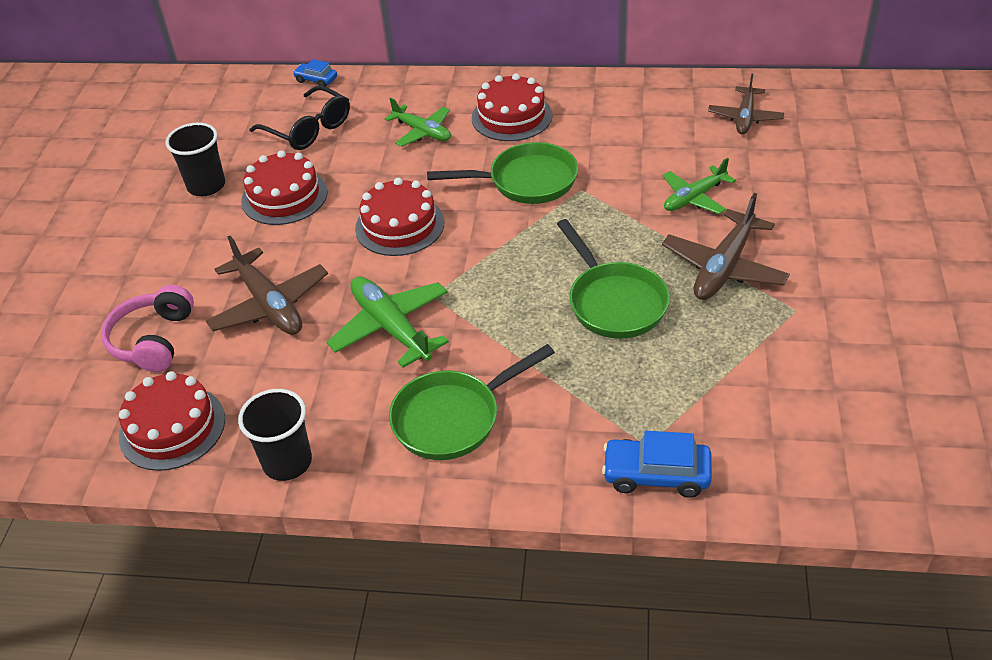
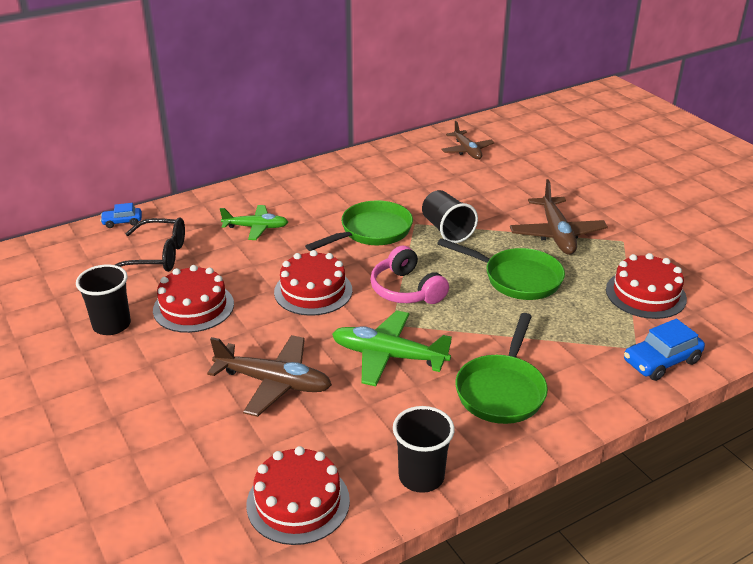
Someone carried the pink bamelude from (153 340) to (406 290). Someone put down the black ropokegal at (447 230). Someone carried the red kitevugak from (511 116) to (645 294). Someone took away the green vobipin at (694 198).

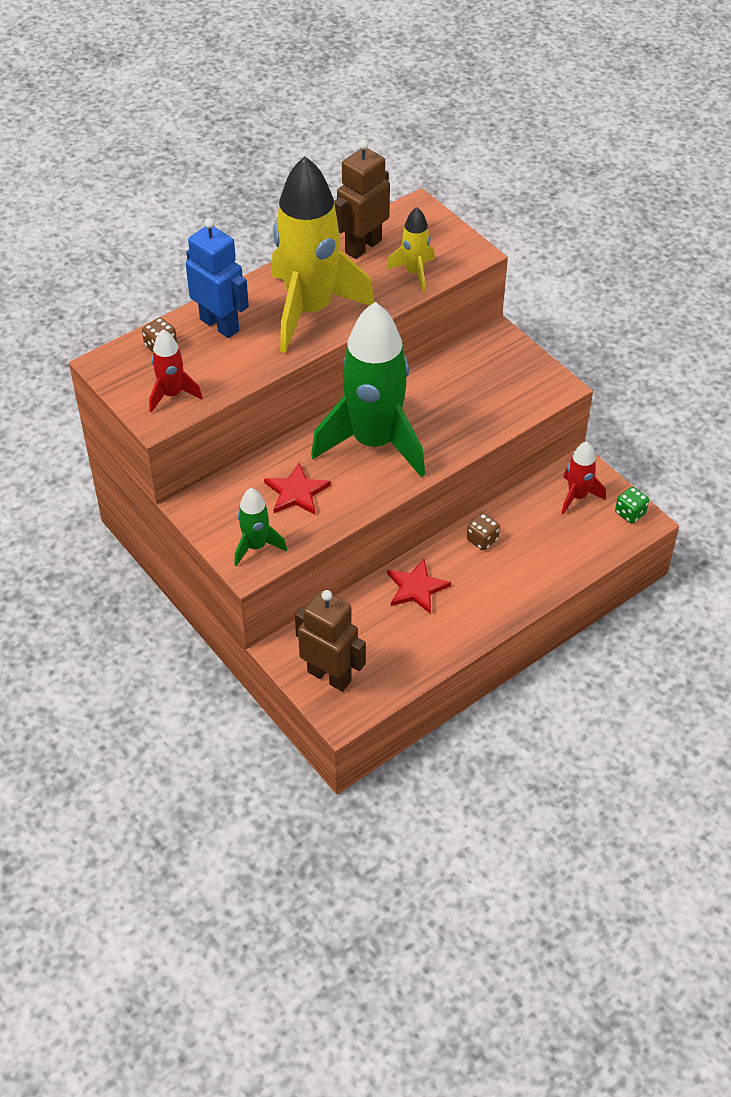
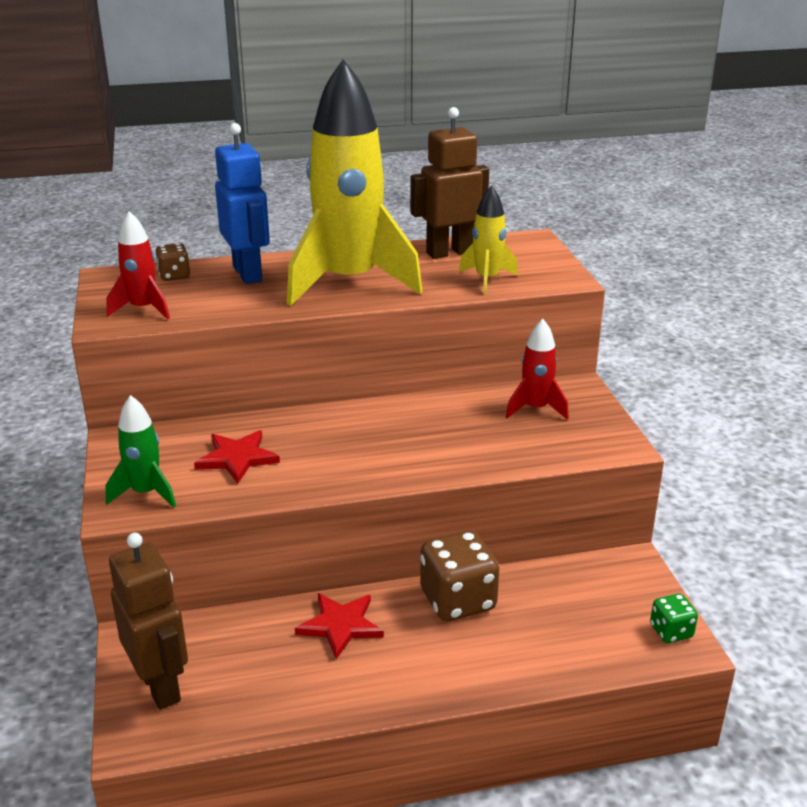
Someone scaled the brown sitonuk at (482 540) by 1.88. Someone carried the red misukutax from (577 496) to (535 409). Someone took away the green misukutax at (374 442).

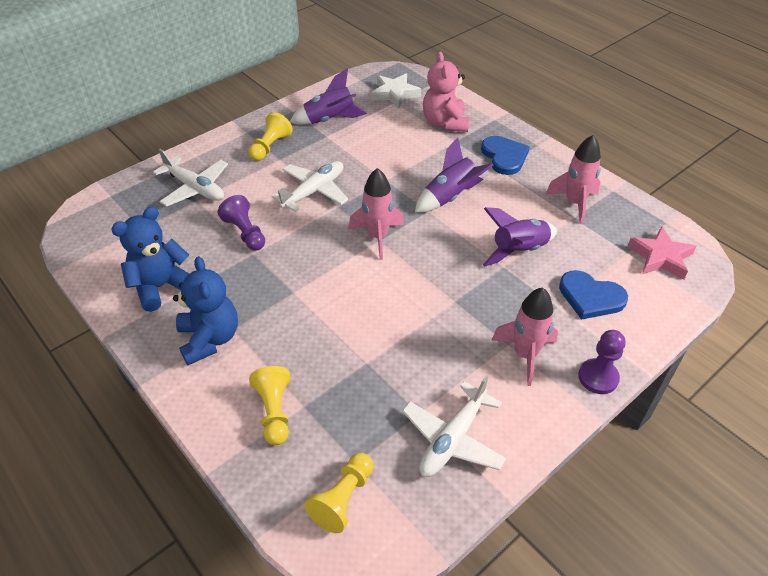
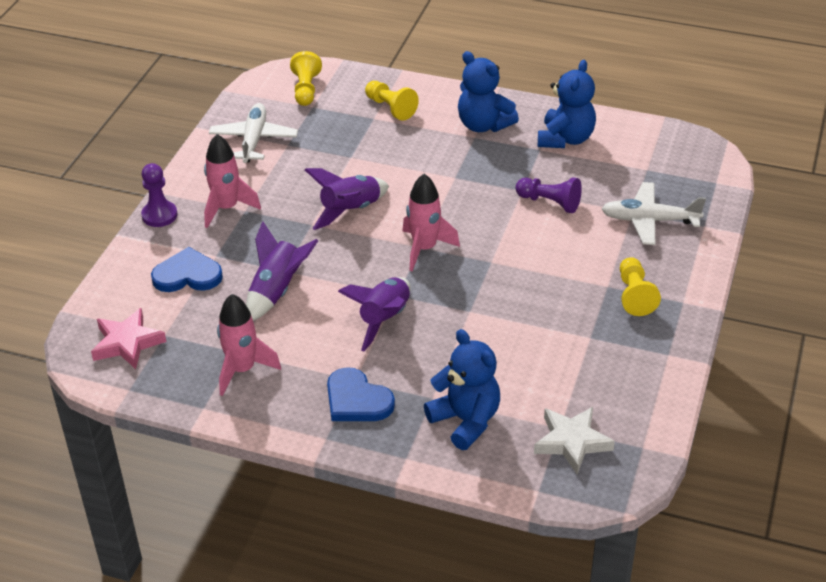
Someone carried the purple misukutax from (330 120) to (350 211). Someone repainted the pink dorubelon at (445 123), which became the blue dorubelon at (465 421). Someone took away the white vobipin at (314 191).

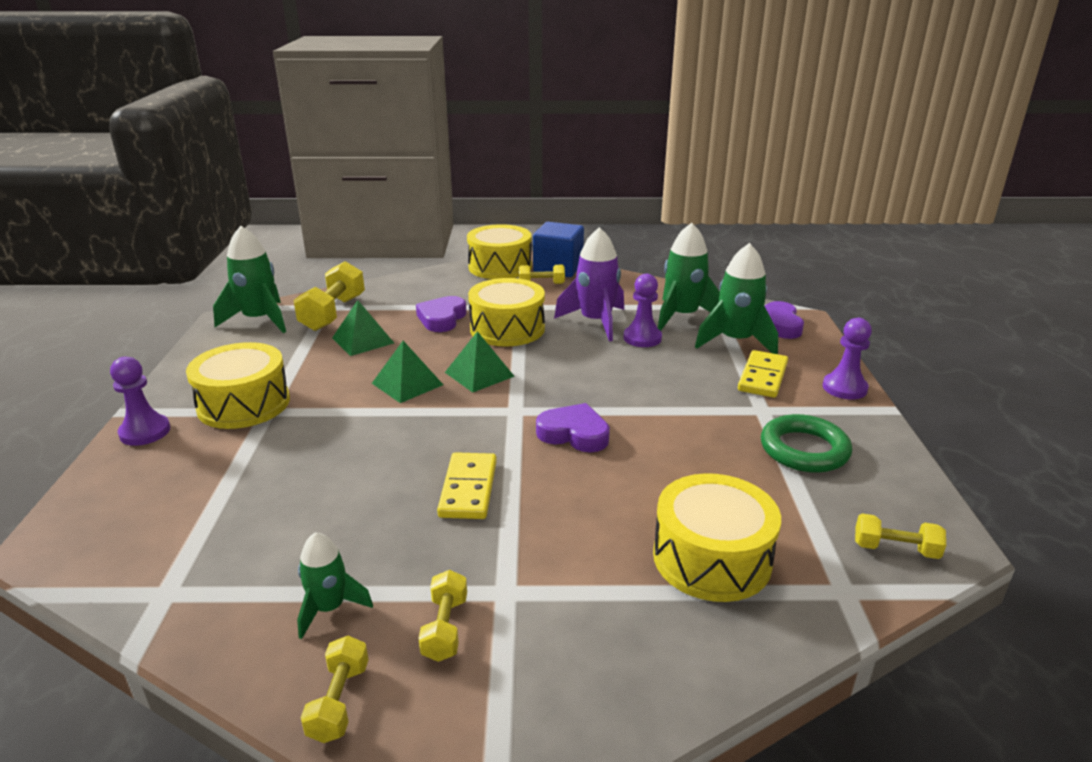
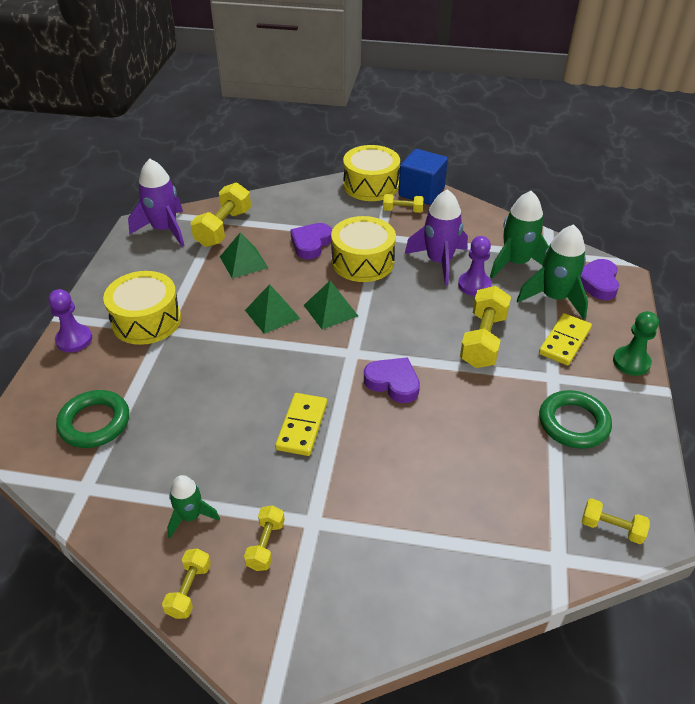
Someone put down the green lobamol at (94 423). Someone repainted the green misukutax at (259 320), which became the purple misukutax at (164 230). Someone put down the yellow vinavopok at (483 340). Someone repainted the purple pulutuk at (844 388), which became the green pulutuk at (631 362). Someone took away the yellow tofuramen at (711 558).

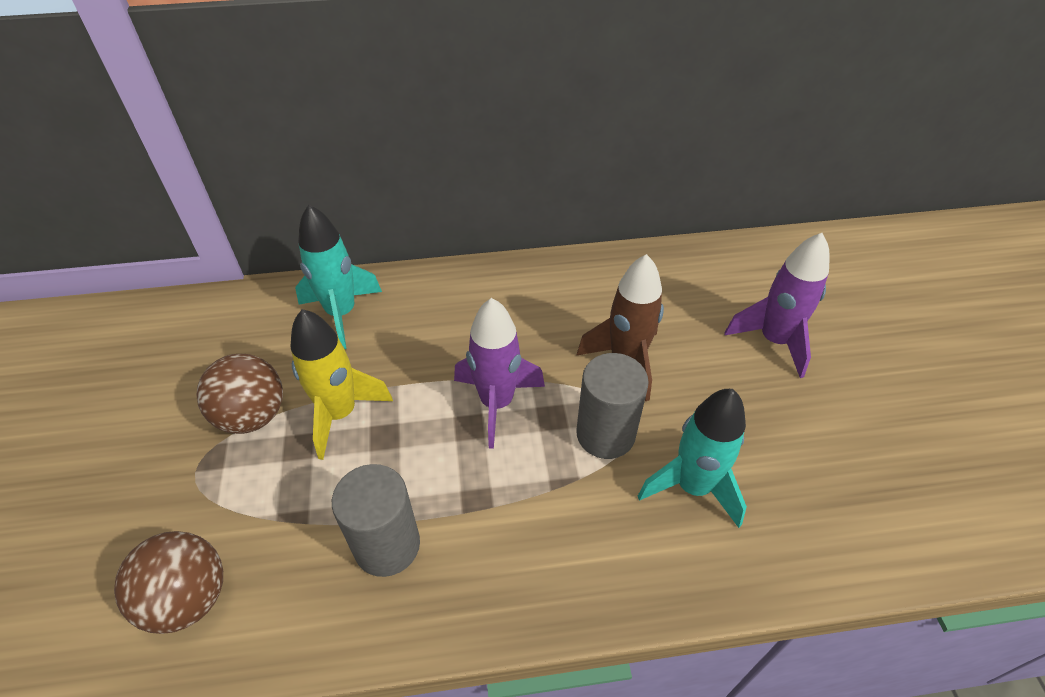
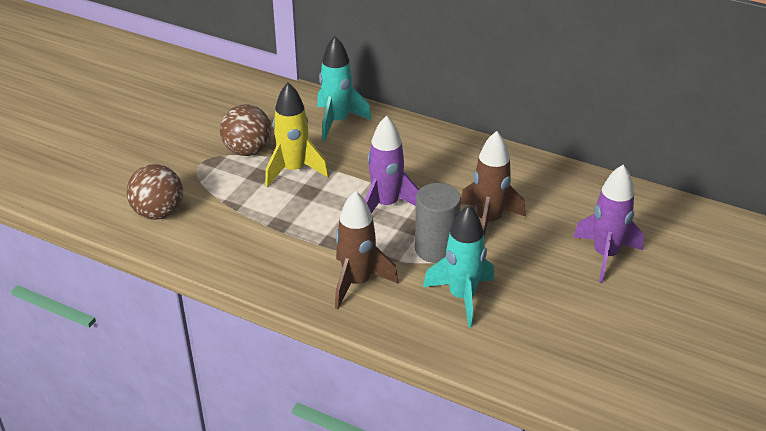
Someone put down the brown misukutax at (357 282). Someone took away the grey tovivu at (387 545).

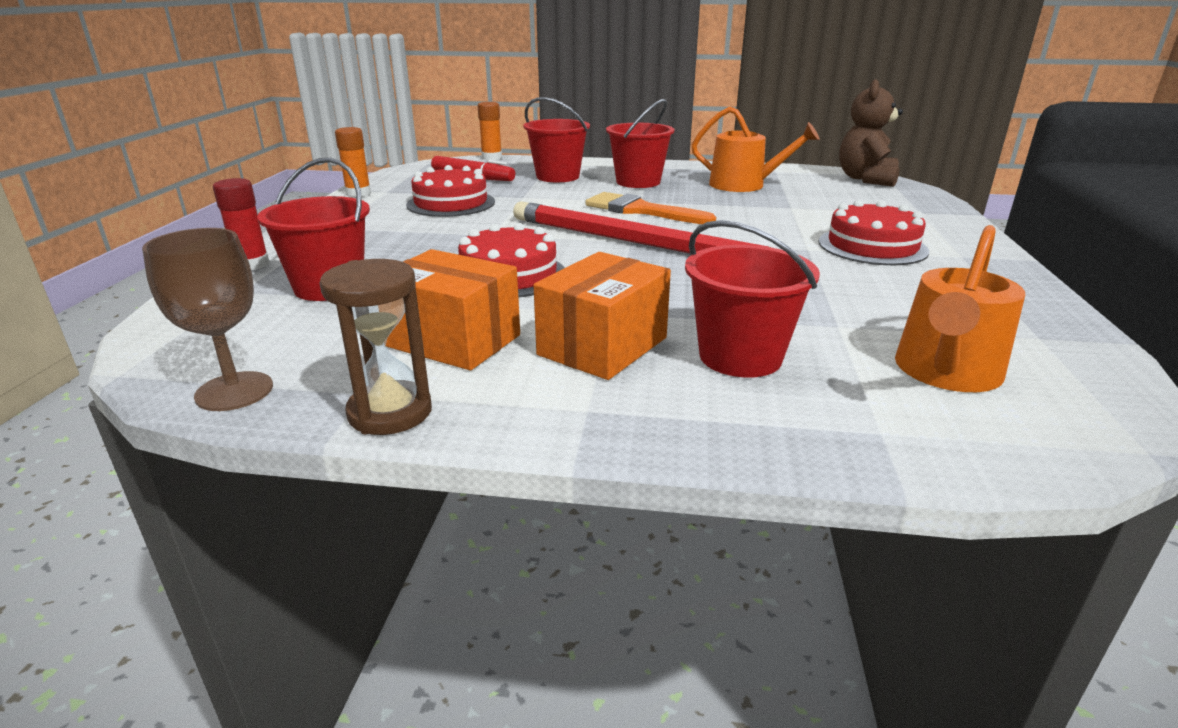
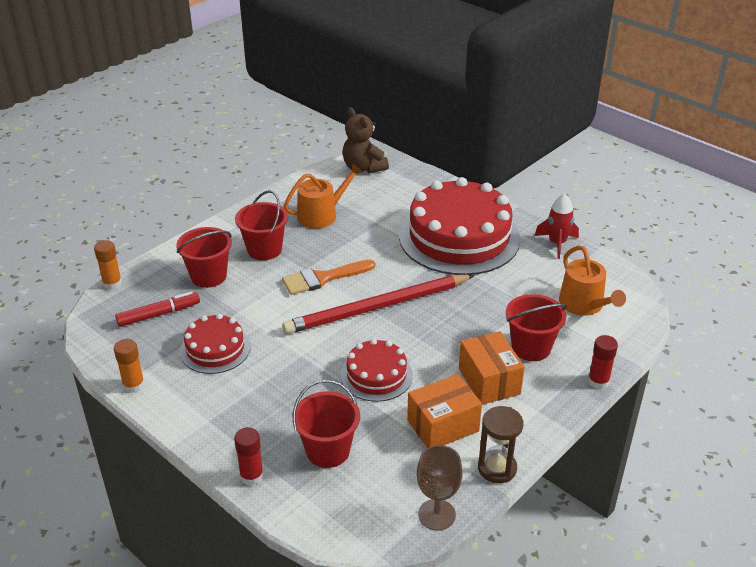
Someone scaled the red kitevugak at (872 246) by 2.00. Someone put down the red misukutax at (557 243). Someone put down the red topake at (598 381).

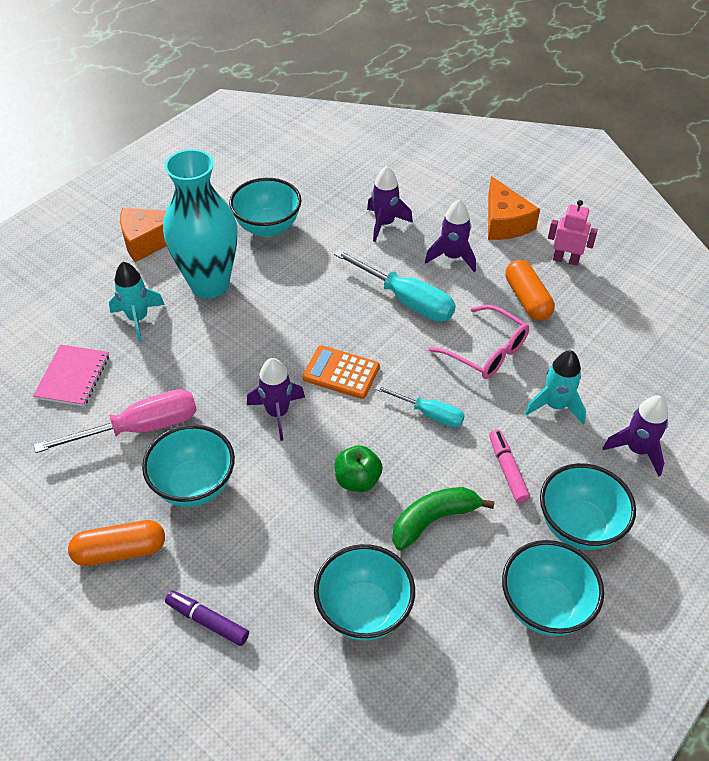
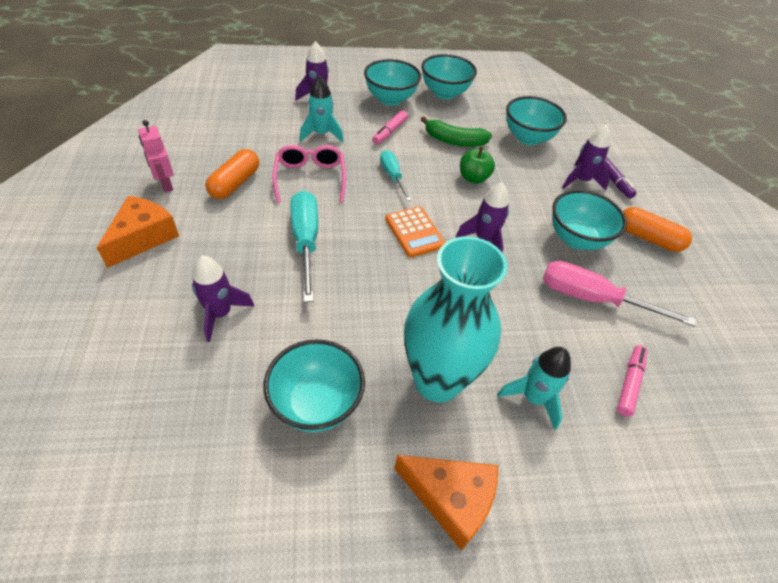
Someone carried the purple misukutax from (452 257) to (581 181). Someone swapped the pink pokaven at (73 377) for the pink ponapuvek at (629 383).

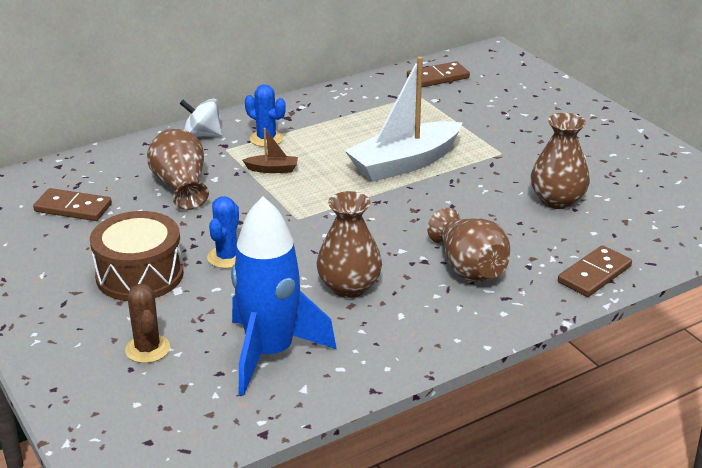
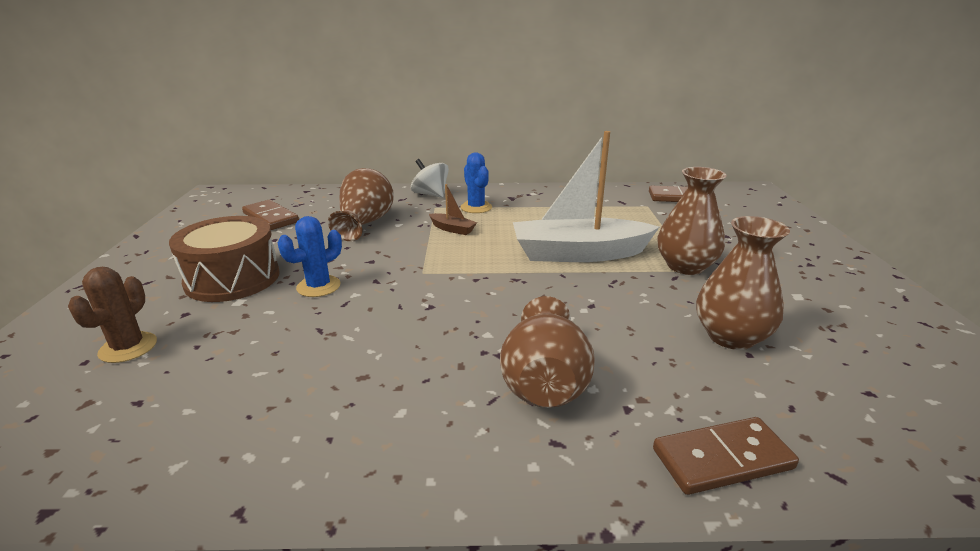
Someone carried the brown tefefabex from (349 287) to (685 266). Someone took away the blue misukutax at (270 353).

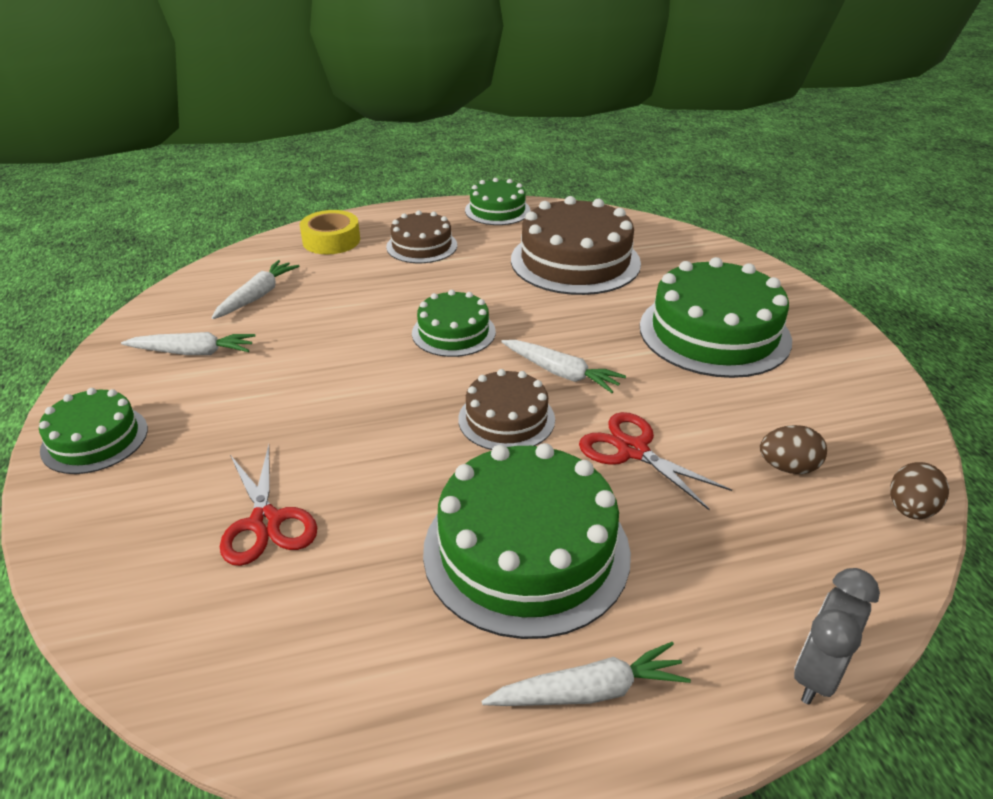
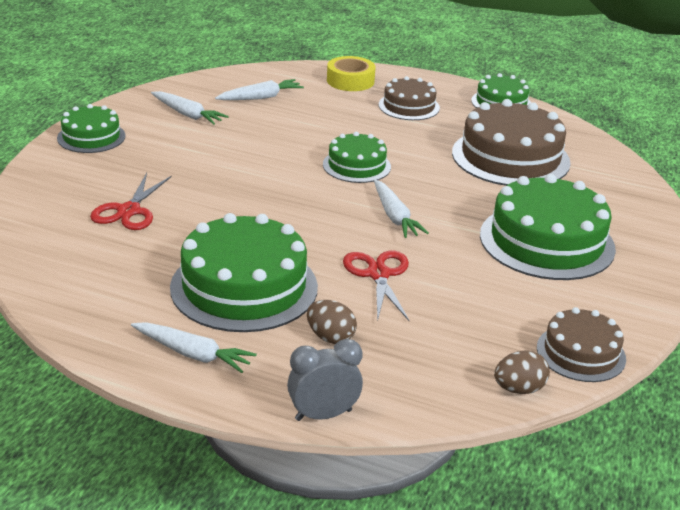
Someone carried the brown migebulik from (788 467) to (330 337). Someone carried the brown kitevugak from (506 419) to (581 353).

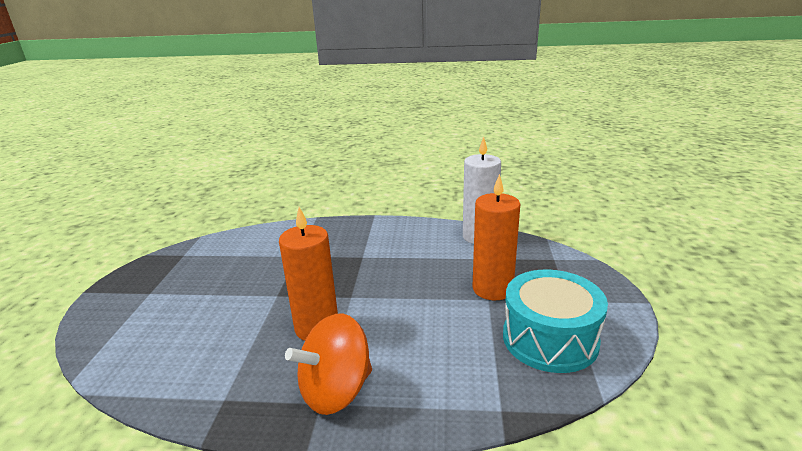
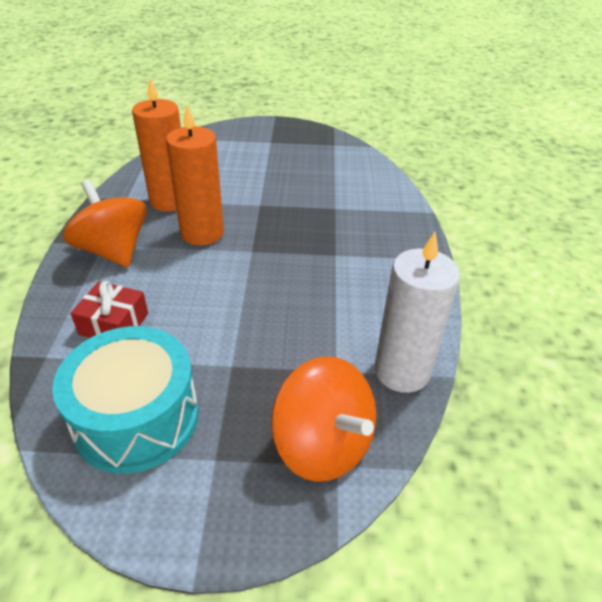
Someone put down the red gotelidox at (114 324). Someone carried the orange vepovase from (492 289) to (170 201). Someone put down the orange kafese at (323 445).

